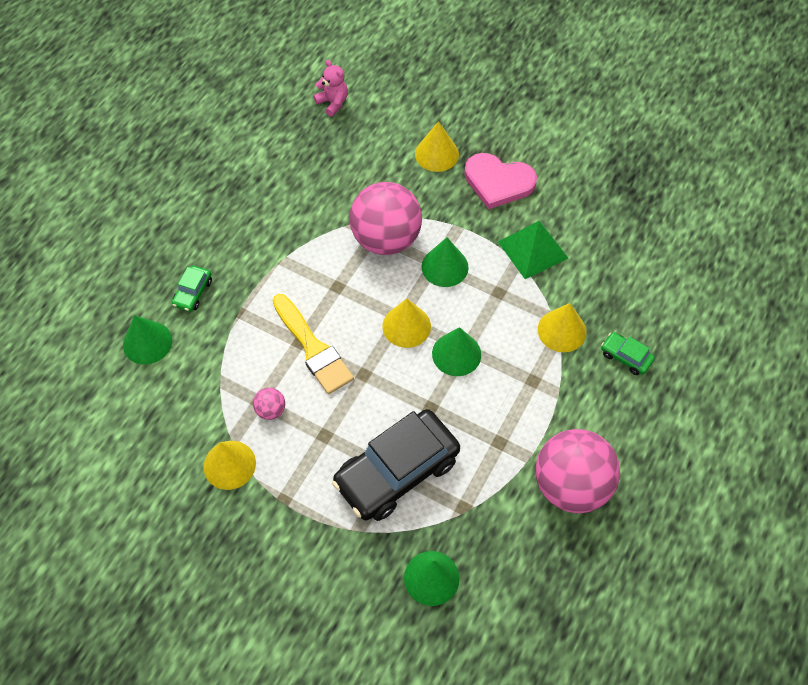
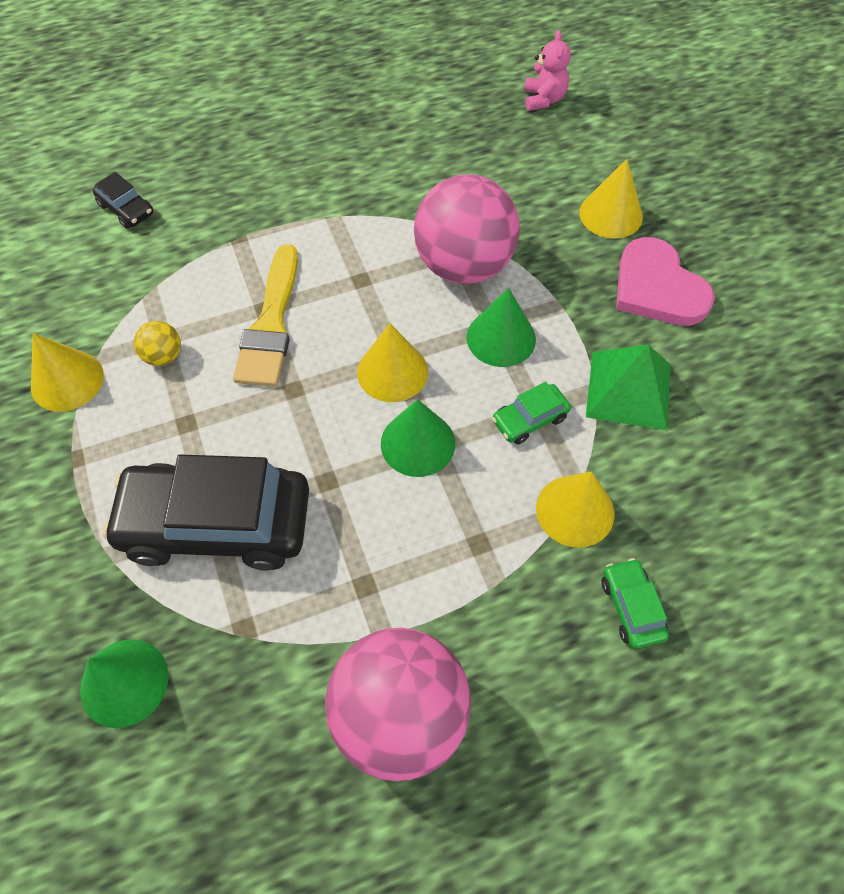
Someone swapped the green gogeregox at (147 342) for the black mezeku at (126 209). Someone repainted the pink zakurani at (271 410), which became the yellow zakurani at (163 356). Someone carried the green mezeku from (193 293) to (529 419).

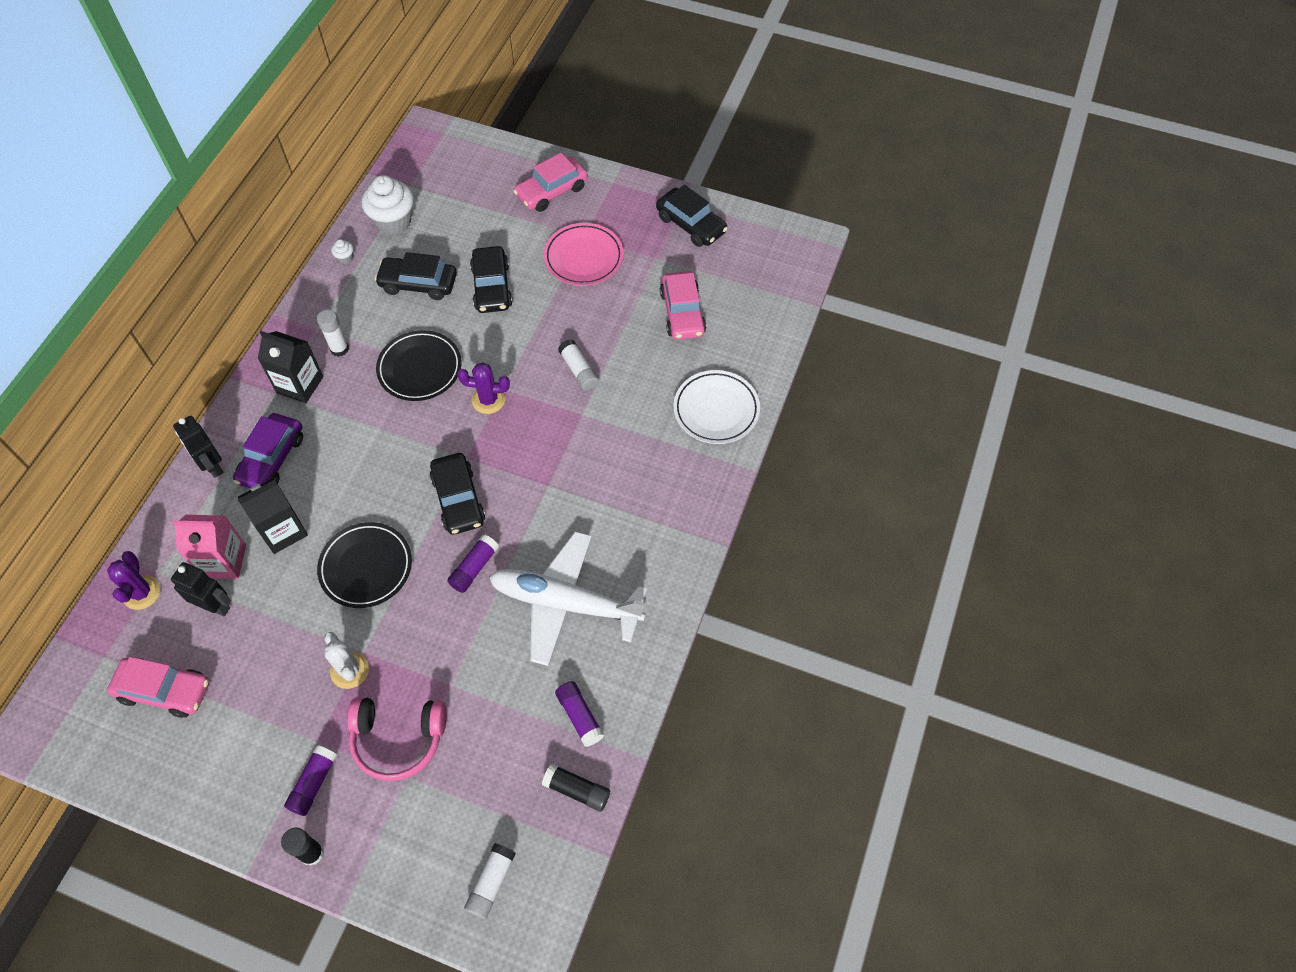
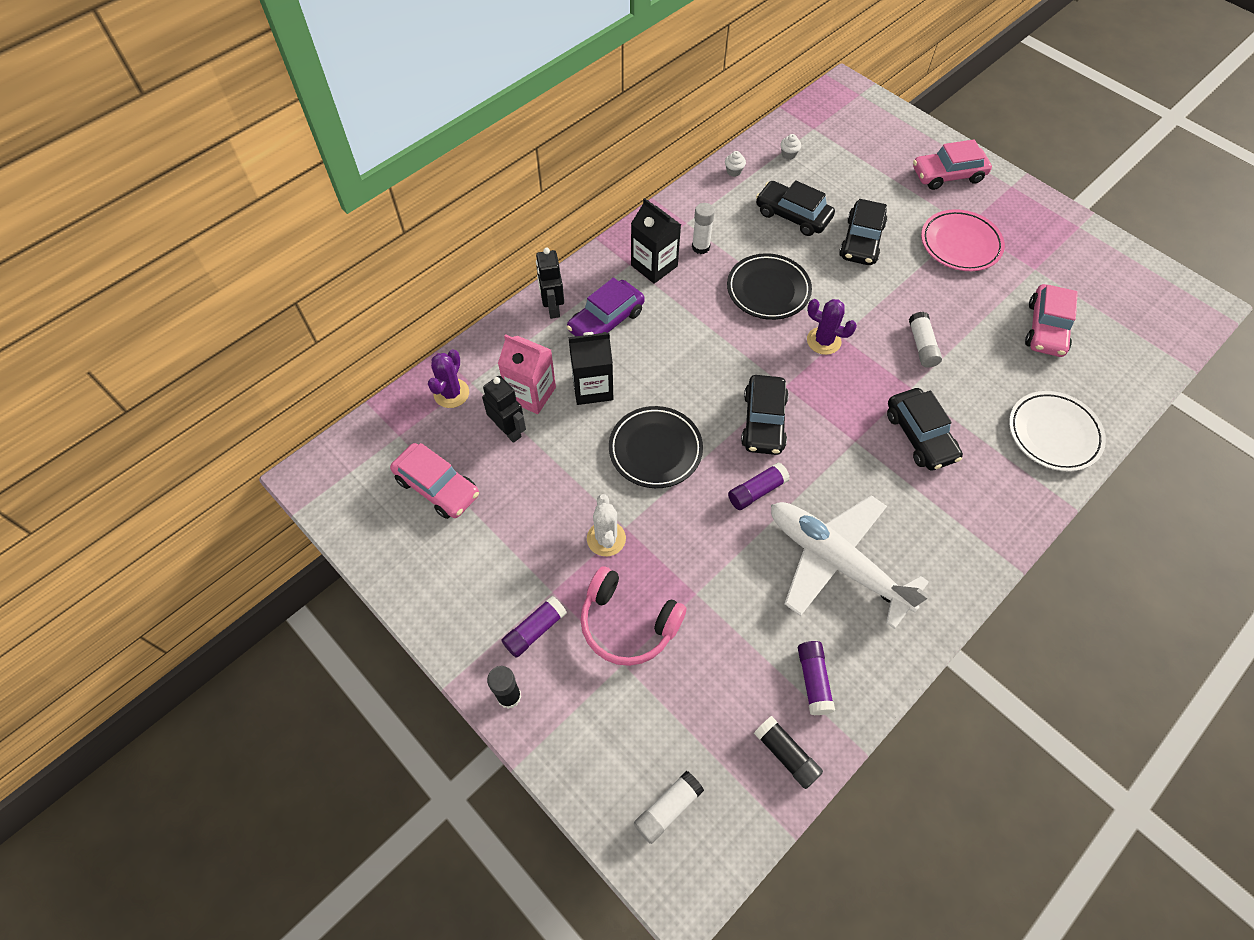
Someone scaled the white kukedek at (393 221) by 0.42. Someone carried the black mezeku from (691 224) to (920 436).

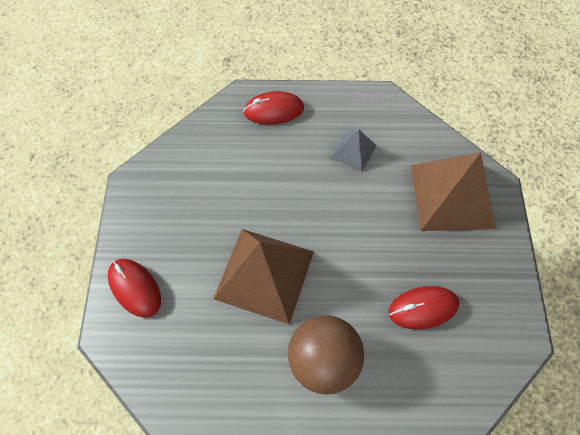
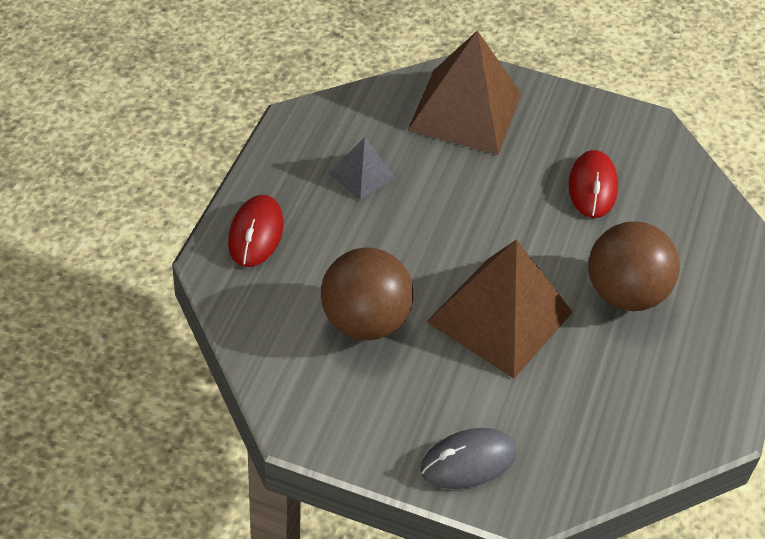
Someone put down the brown zakurani at (364 321). Someone repainted the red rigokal at (135 288), which became the grey rigokal at (468 461).

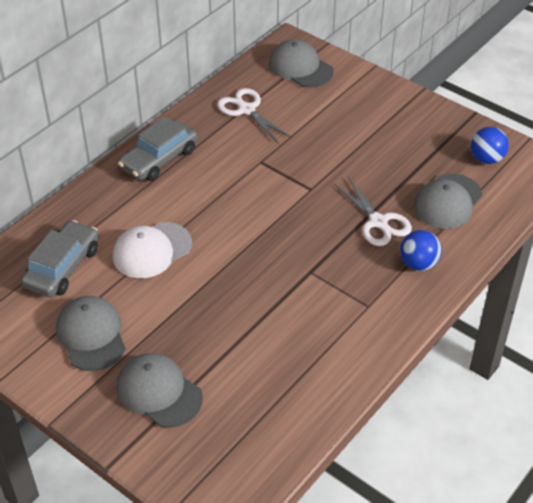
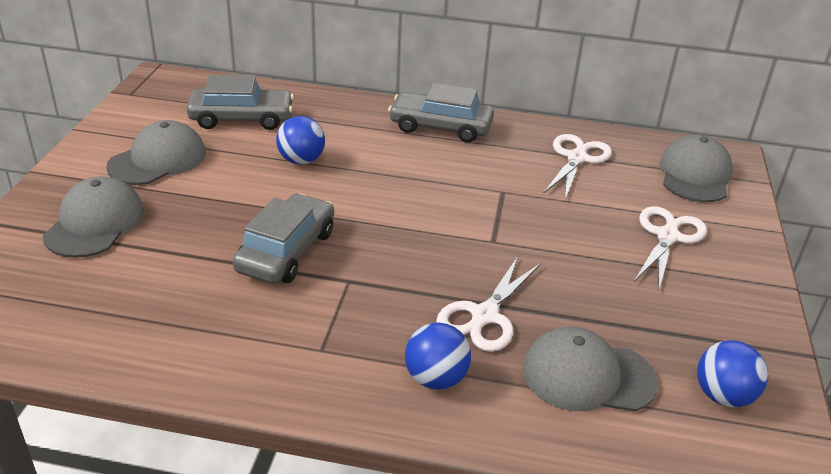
Someone put down the grey mezeku at (286 251). Someone swapped the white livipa at (152 250) for the blue zakurani at (301 160). Someone put down the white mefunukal at (667 237).

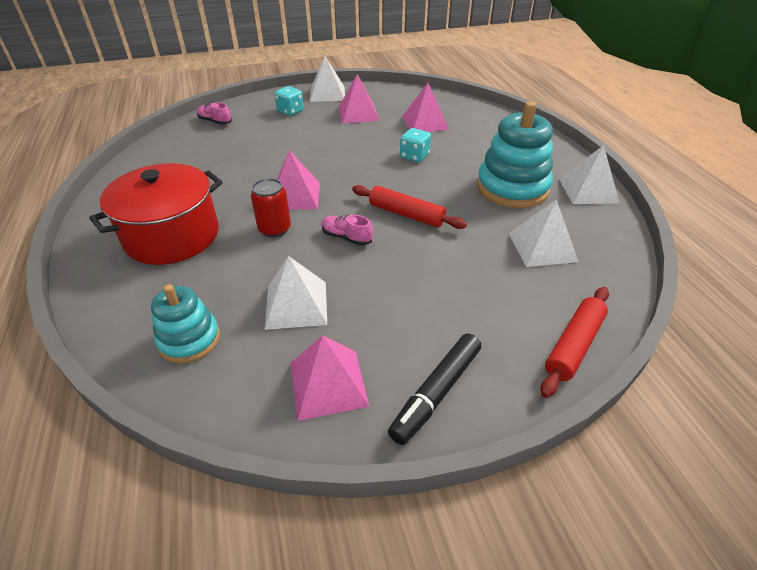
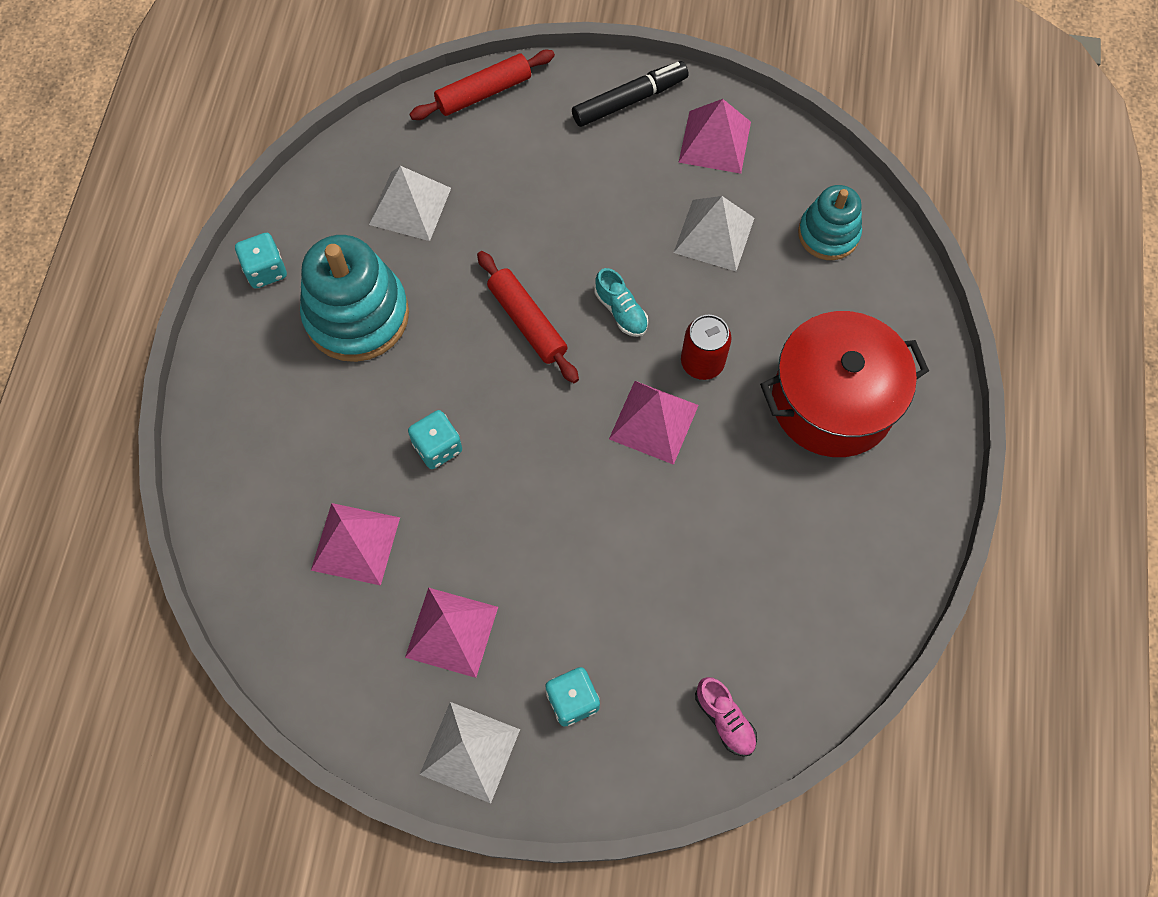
Someone swapped the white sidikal at (588 190) for the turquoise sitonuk at (265 270). Someone repainted the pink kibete at (346 237), which became the turquoise kibete at (621 311).

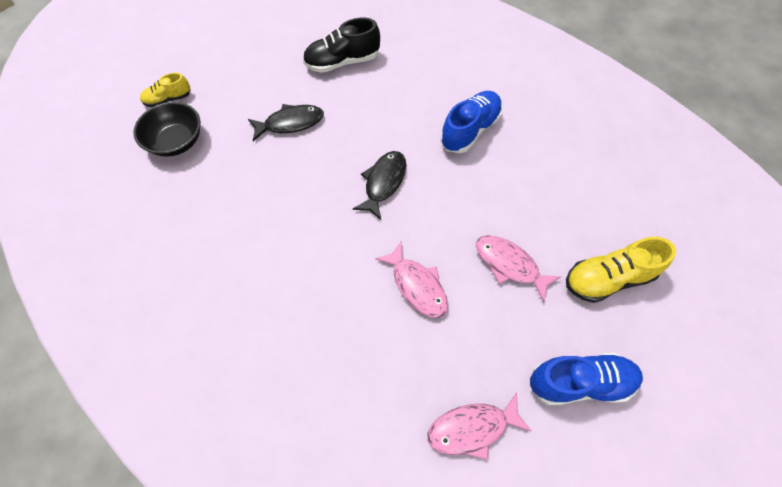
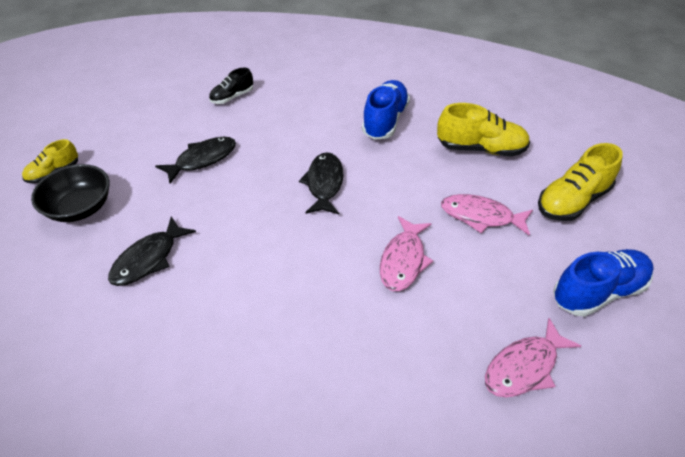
Someone put down the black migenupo at (148 259). Someone scaled the black kibete at (342 62) by 0.60. Someone rotated the pink migenupo at (417 286) by 75 degrees clockwise. Someone put down the yellow kibete at (480 148).

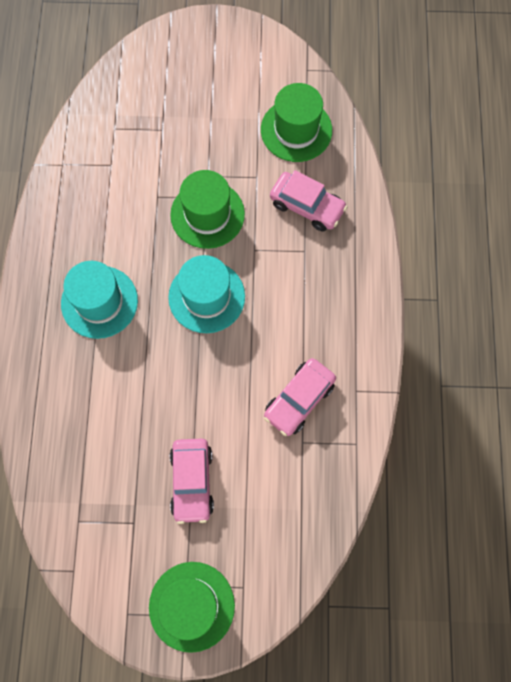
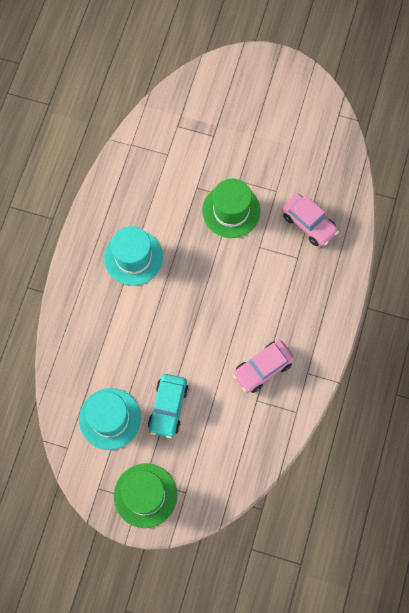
Someone carried the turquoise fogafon from (206 297) to (110 418). Someone repainted the pink mezeku at (192 482), which became the turquoise mezeku at (168 407). Someone took away the green fogafon at (296 130).

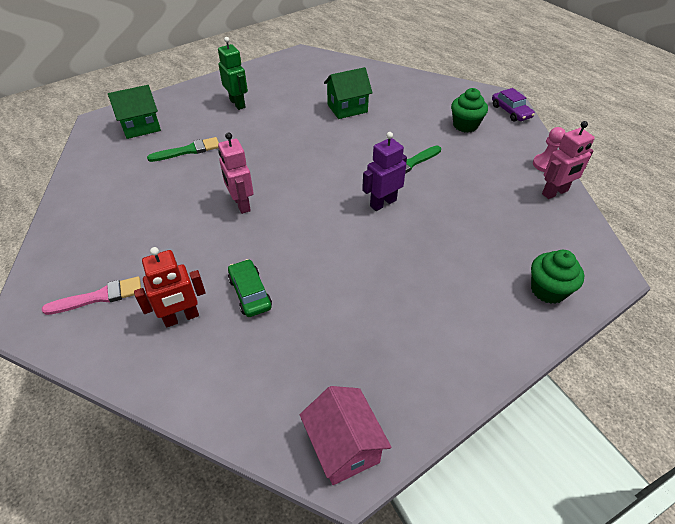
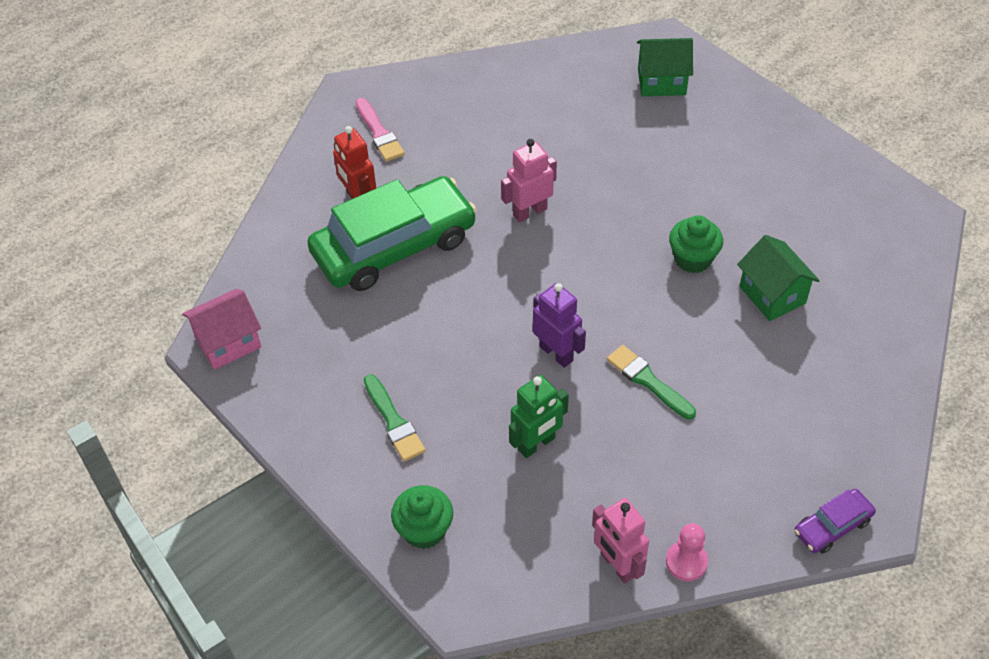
Someone scaled the green mezeku at (250 293) by 2.30. Someone carried the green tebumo from (188 150) to (394 421). Someone carried the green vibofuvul from (237 103) to (537 444). Someone rotated the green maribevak at (141 127) by 60 degrees counterclockwise. Someone carried the green kukedek from (465 125) to (693 259).

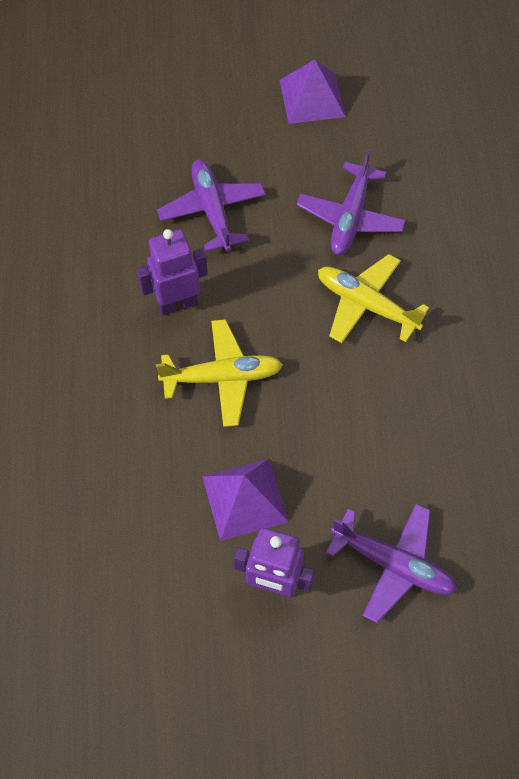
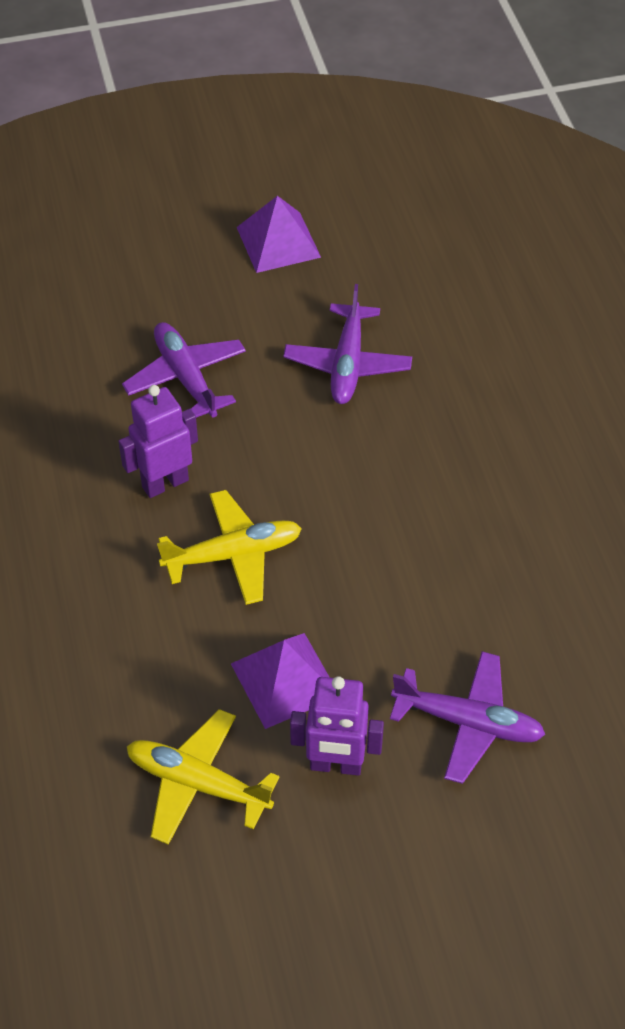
Someone carried the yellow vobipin from (366 304) to (197 783).

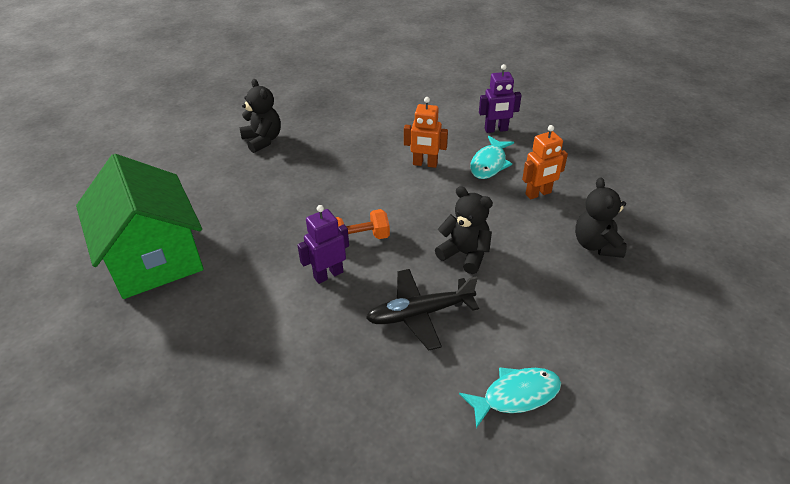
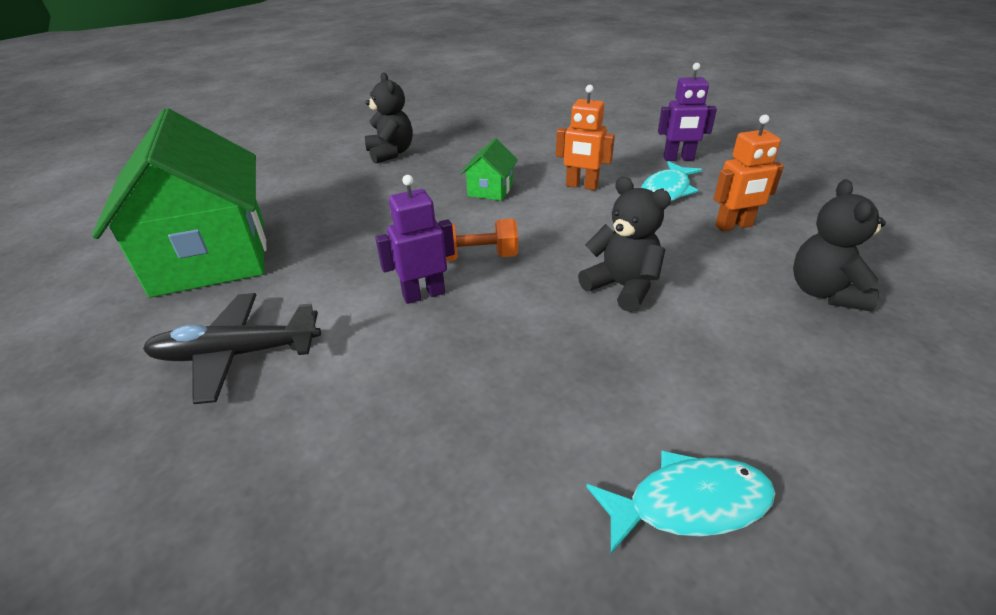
Someone carried the black vobipin from (420 314) to (236 354). Someone put down the green maribevak at (490 190).

